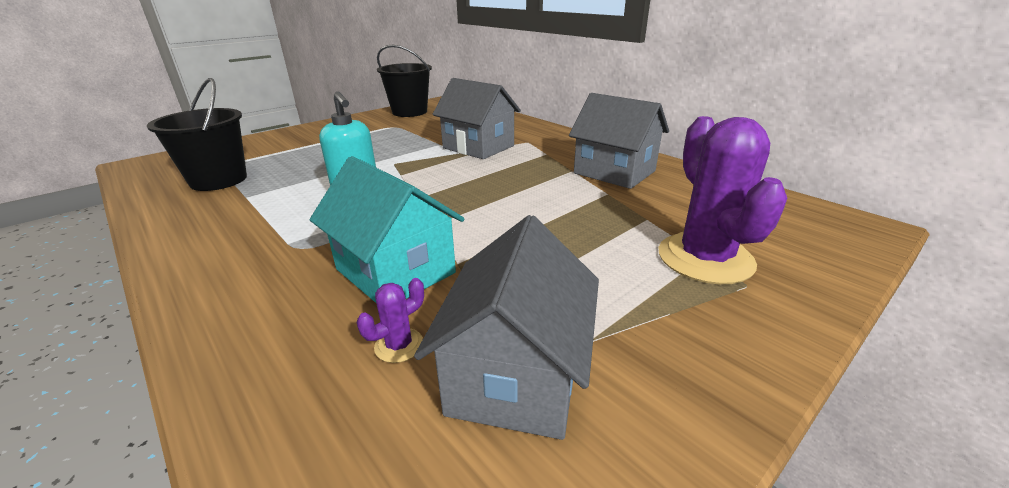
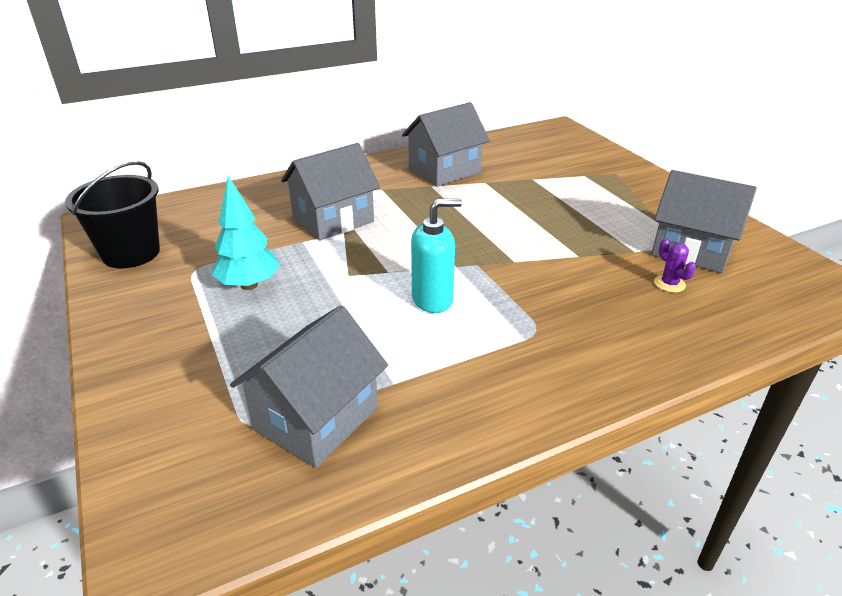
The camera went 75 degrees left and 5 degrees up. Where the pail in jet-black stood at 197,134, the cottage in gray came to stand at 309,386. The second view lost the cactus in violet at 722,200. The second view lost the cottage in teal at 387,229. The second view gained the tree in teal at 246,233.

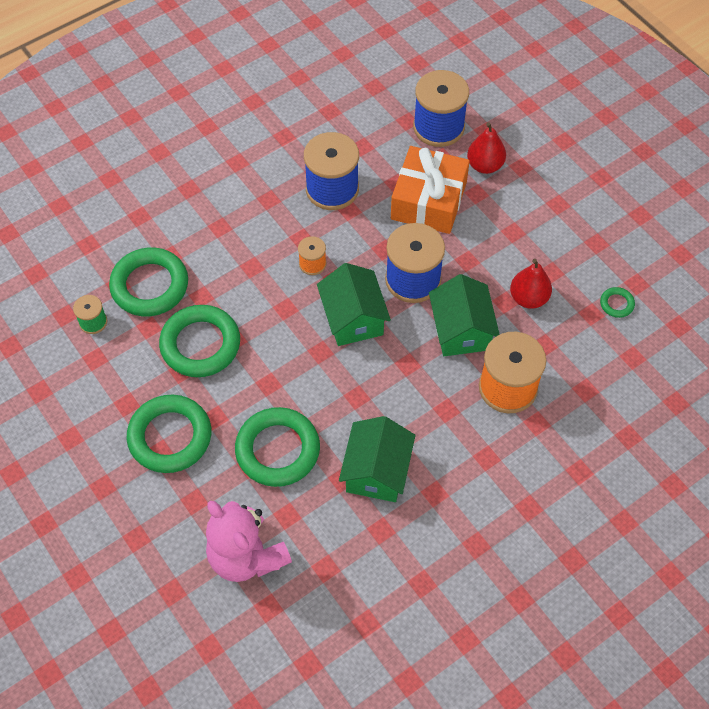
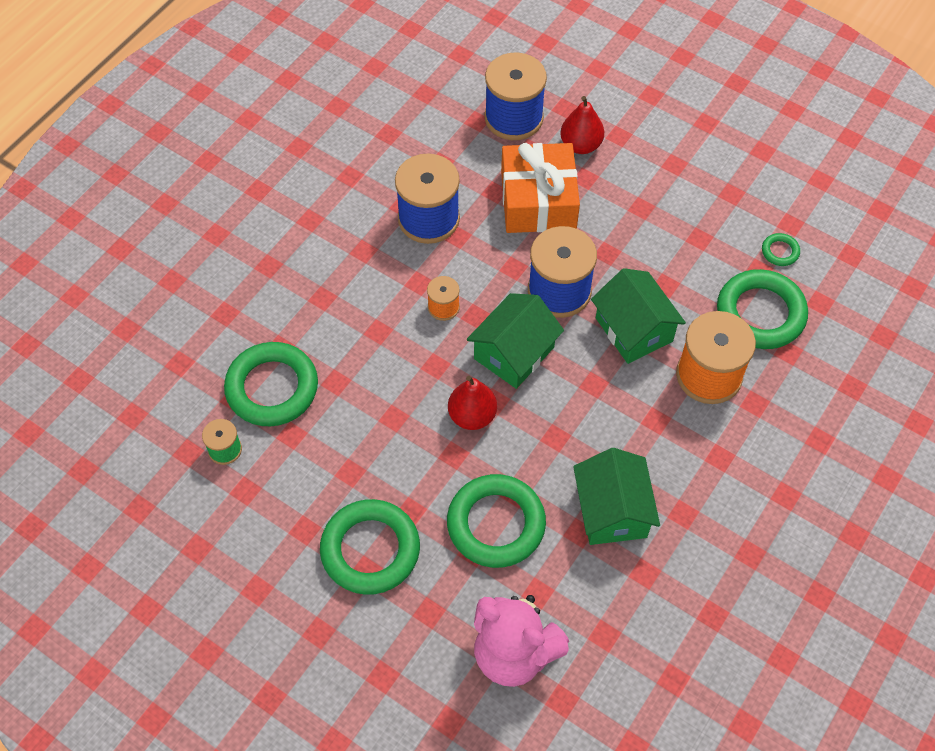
The camera went 20 degrees left and 0 degrees up. The pear in red ended up elsewhere, having gone from 531,284 to 472,403. The cottage in green at 354,304 ended up facing another way, 75 degrees clockwise from before. The ring in green ended up elsewhere, having gone from 199,341 to 762,309.

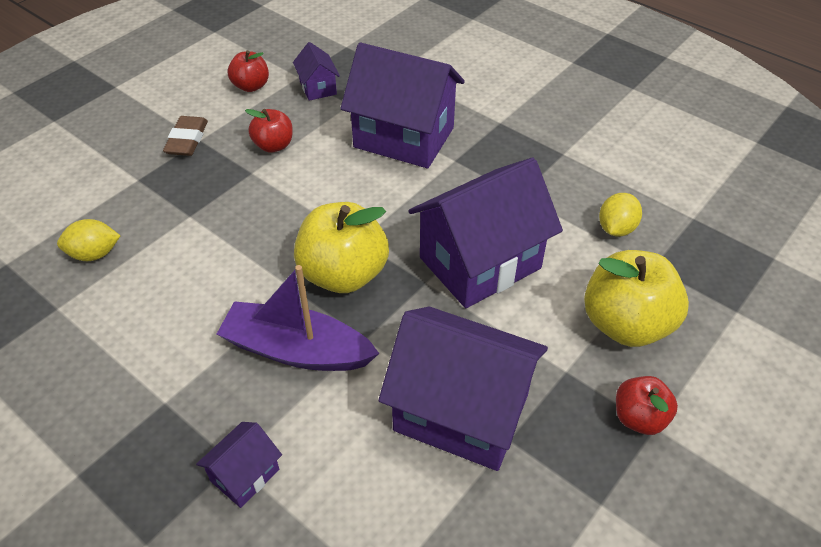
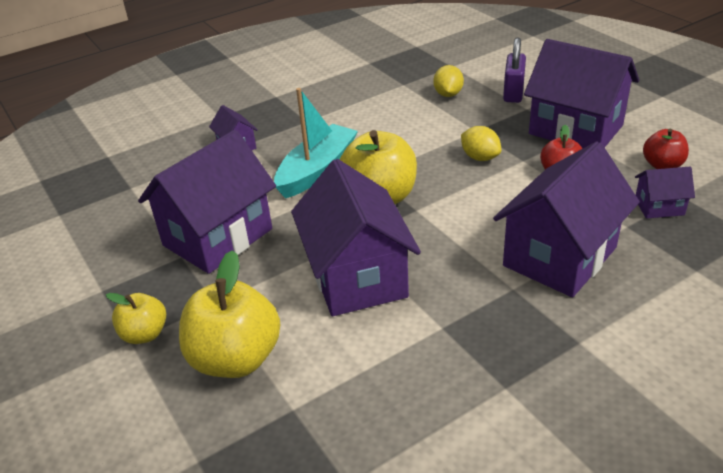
The camera went 110 degrees right and 10 degrees down. Where the gum eraser in russet stood at 185,136, the cottage in violet came to stand at 581,94. The lemon in golden ended up elsewhere, having gone from 620,215 to 481,143. What was the toy boat in violet at 298,318 turned into the toy boat in teal at 316,143. What was the apple fruit in red at 647,405 turned into the apple fruit in golden at 136,318. The second view gained the padlock in violet at 514,70.

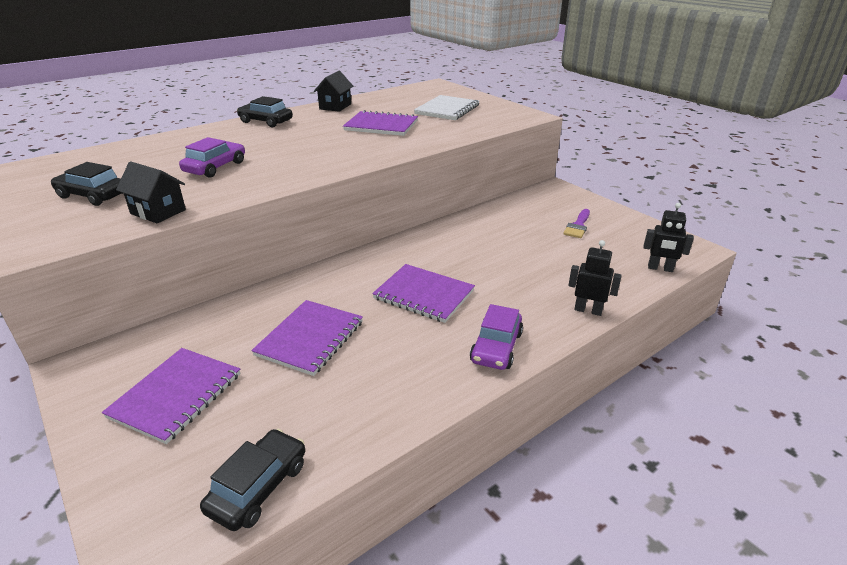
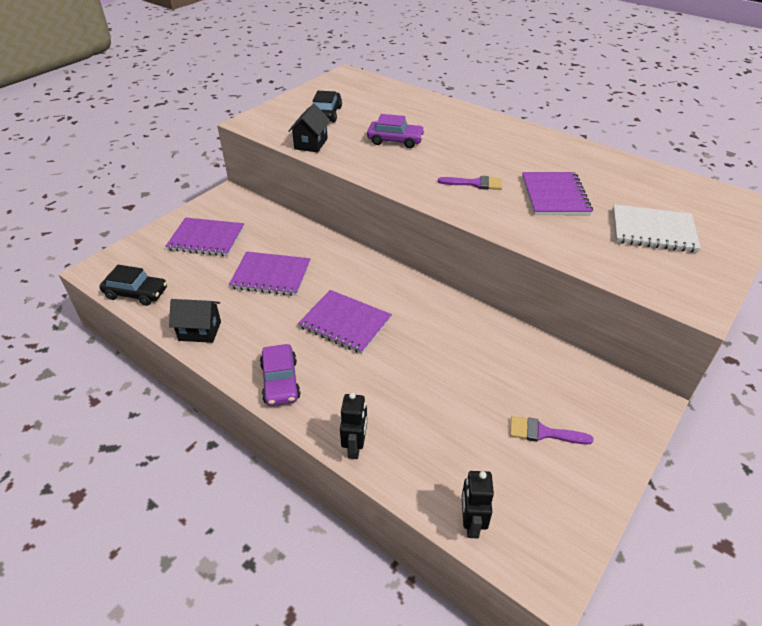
The camera went 75 degrees right and 10 degrees up. The cottage in jet-black ended up elsewhere, having gone from 333,91 to 195,321. The second view lost the toy car in jet-black at 265,111. The notebook in violet at 423,293 ended up facing another way, 75 degrees counterclockwise from before. The toy car in violet at 496,337 ended up facing another way, 105 degrees counterclockwise from before. The second view gained the brush in violet at 470,183.

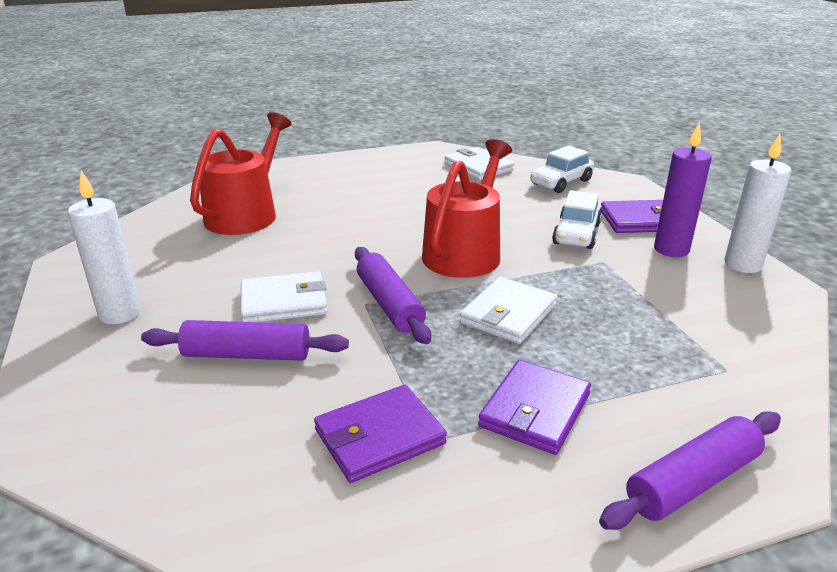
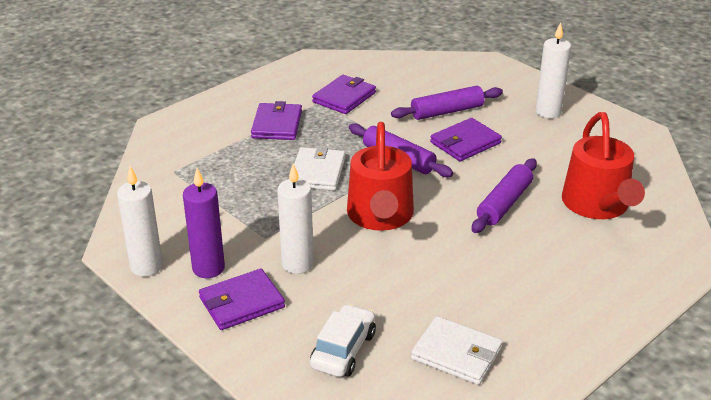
The camera went 155 degrees right and 5 degrees up. Where the toy car in snow-white stood at 577,219, the candle in snow-white came to stand at 295,219. What was the wallet in snow-white at 284,297 turned into the wallet in violet at 466,139. The rolling pin in violet ended up elsewhere, having gone from 690,470 to 504,196.

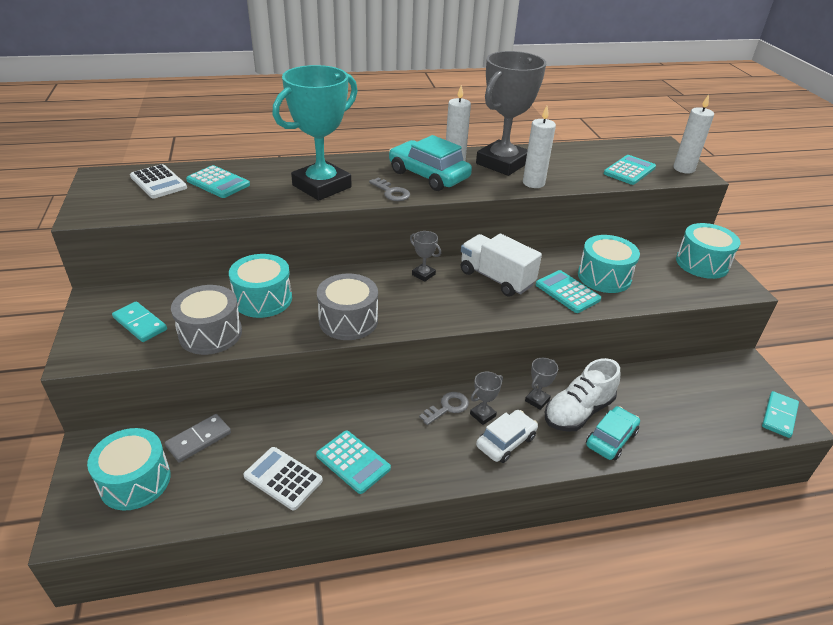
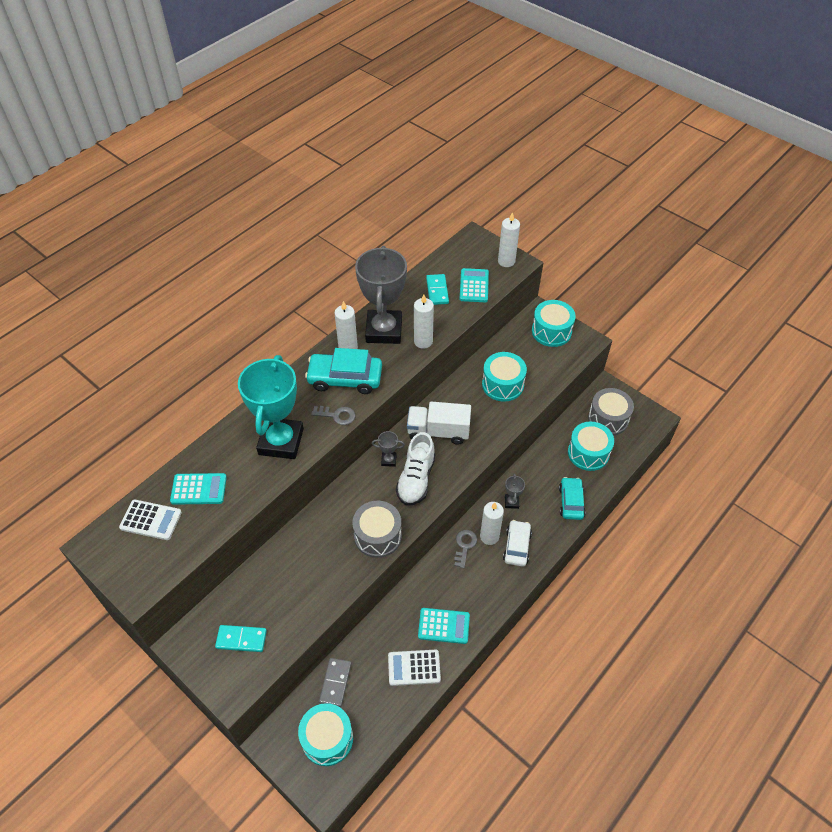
The camera went 35 degrees left and 15 degrees up. The drum in teal ended up elsewhere, having gone from 260,286 to 591,446. The second view lost the adding machine in teal at 568,291. The drum in gray ended up elsewhere, having gone from 206,320 to 611,412. The lace-up shoe in snow-white ended up elsewhere, having gone from 582,395 to 415,469. Where the trophy in gray stood at 486,398, the candle in snow-white came to stand at 492,523. The domino piece in teal ended up elsewhere, having gone from 780,414 to 437,289.

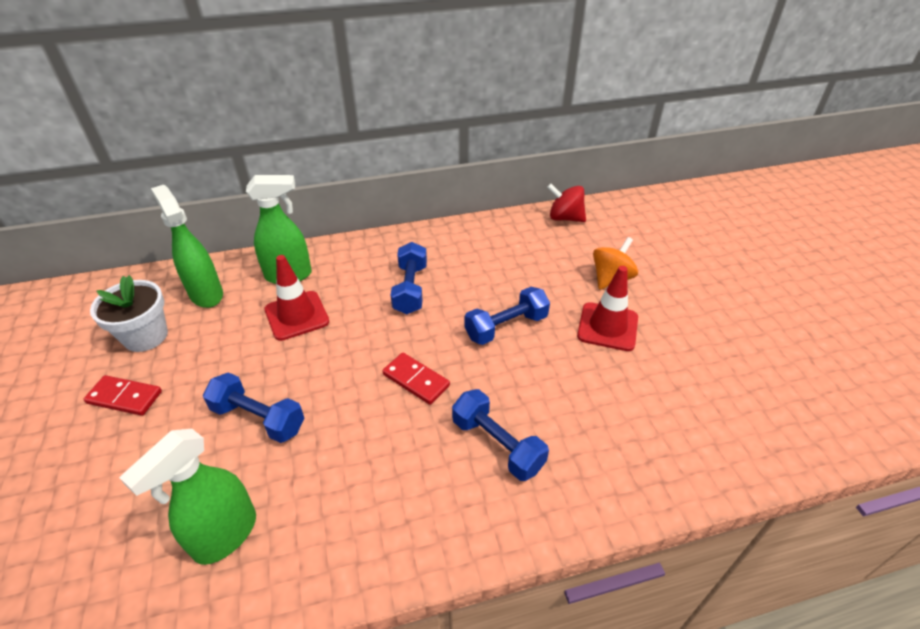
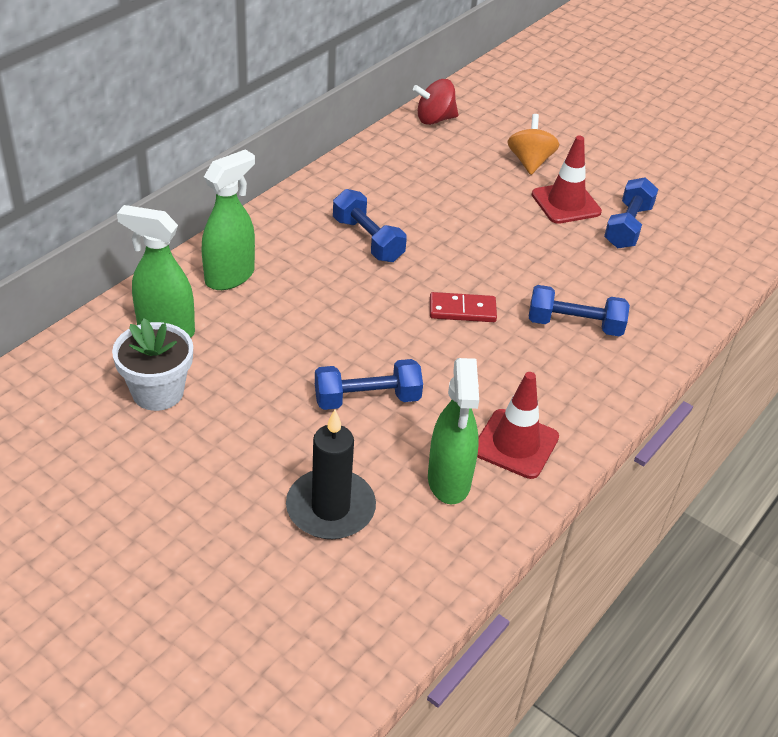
The camera went 40 degrees left and 0 degrees up. The traffic cone in red ended up elsewhere, having gone from 296,298 to 518,425. The hand weight in cobalt ended up elsewhere, having gone from 507,316 to 631,212. The second view lost the domino piece in red at 123,395. The second view gained the candle in jet-black at 331,474.

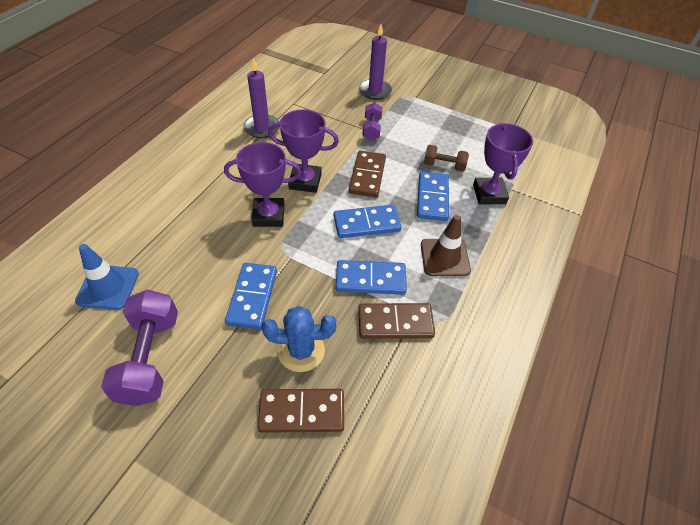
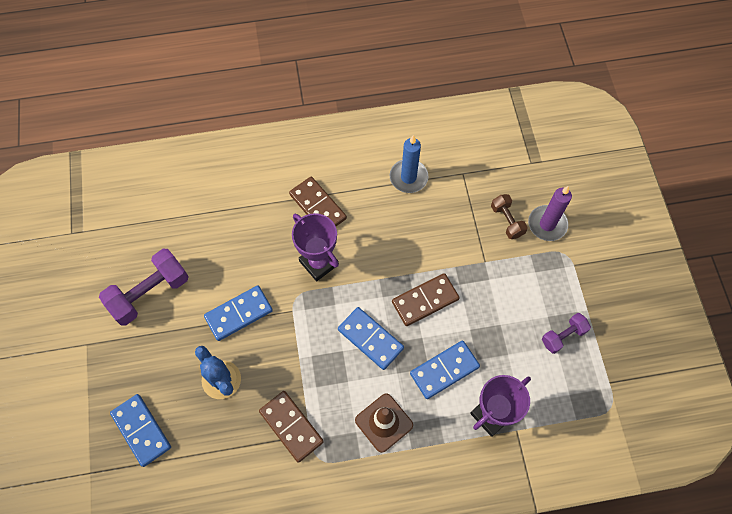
The camera went 55 degrees right and 15 degrees up. What was the candle in violet at 261,98 turned into the candle in cobalt at 409,164. The hand weight in violet ended up elsewhere, having gone from 372,121 to 566,333. The second view lost the trophy in violet at 303,151. The hand weight in russet ended up elsewhere, having gone from 446,158 to 509,216. The second view lost the traffic cone in cobalt at 107,277. The domino piece in cobalt ended up elsewhere, having gone from 371,277 to 140,430. The domino piece in russet ended up elsewhere, having gone from 301,411 to 318,201.

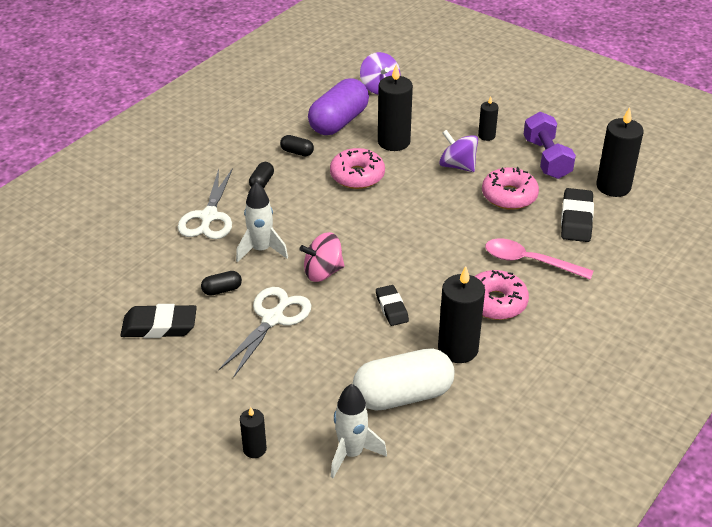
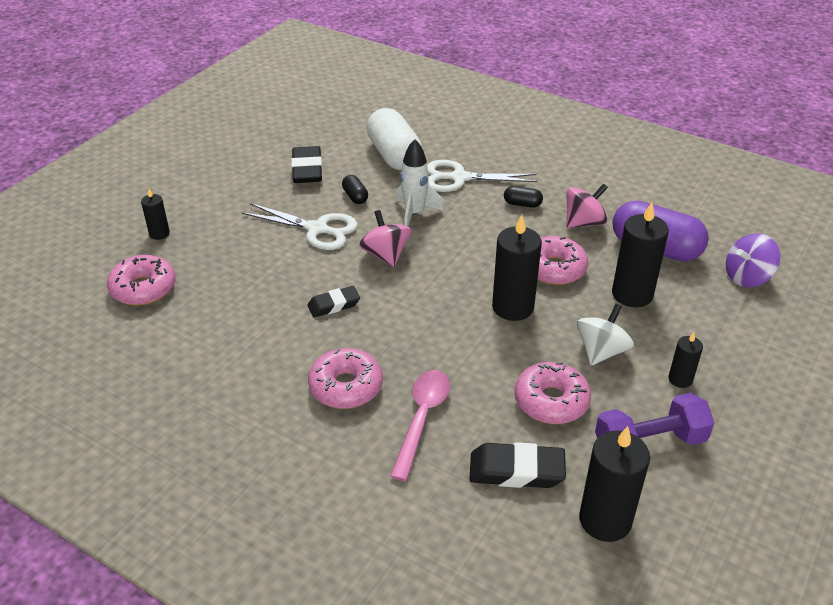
The camera went 85 degrees right and 0 degrees up. What was the toy top in violet at 458,151 turned into the toy top in snow-white at 605,335. Where the capsule in jet-black stood at 297,145, the toy top in pink came to stand at 587,205. The candle in jet-black ended up elsewhere, having gone from 461,314 to 517,268. The capsule in snow-white ended up elsewhere, having gone from 403,380 to 395,139. Where the rocket in snow-white stood at 359,431, the glazed donut in pink came to stand at 141,280.

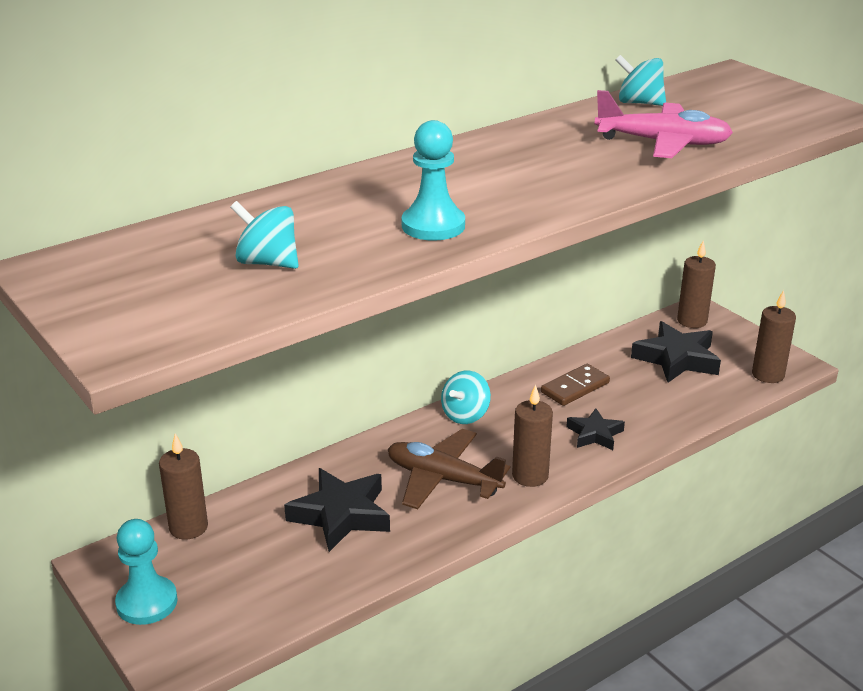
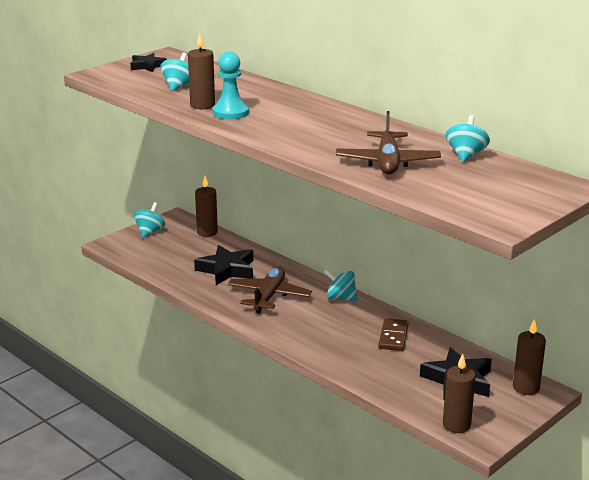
The camera went 80 degrees right and 5 degrees down. What was the plane in pink at 664,124 turned into the plane in russet at 388,143. The domino piece in russet at 575,385 ended up facing another way, 60 degrees clockwise from before. The candle in russet ended up elsewhere, having gone from 532,435 to 201,70. The star in jet-black ended up elsewhere, having gone from 595,429 to 148,62. Where the pawn in teal stood at 146,572, the toy top in teal came to stand at 149,220.

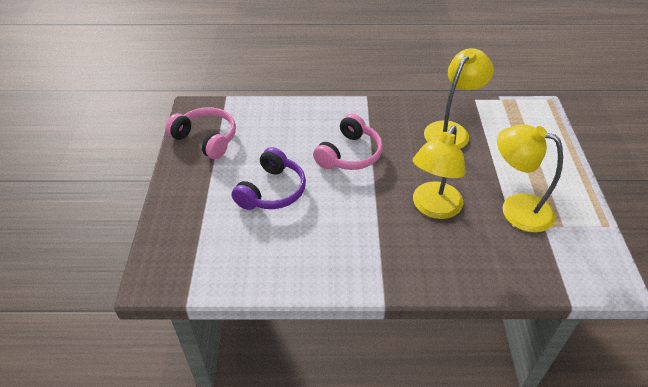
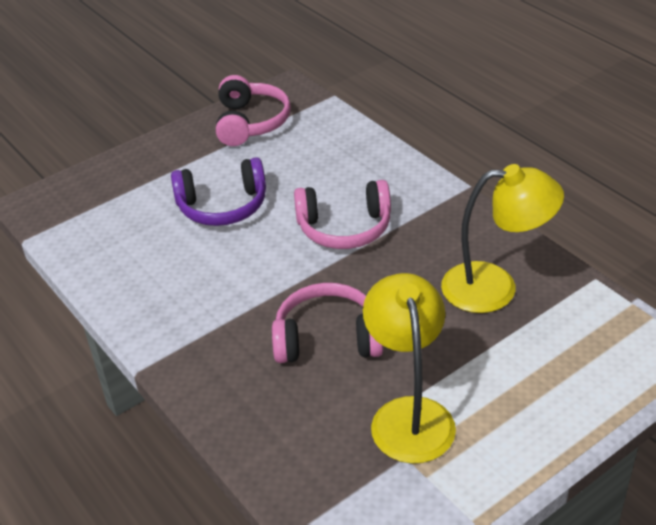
The camera went 55 degrees right and 5 degrees down. Where the lamp in golden stood at 439,172, the headphones in pink came to stand at 327,323.

